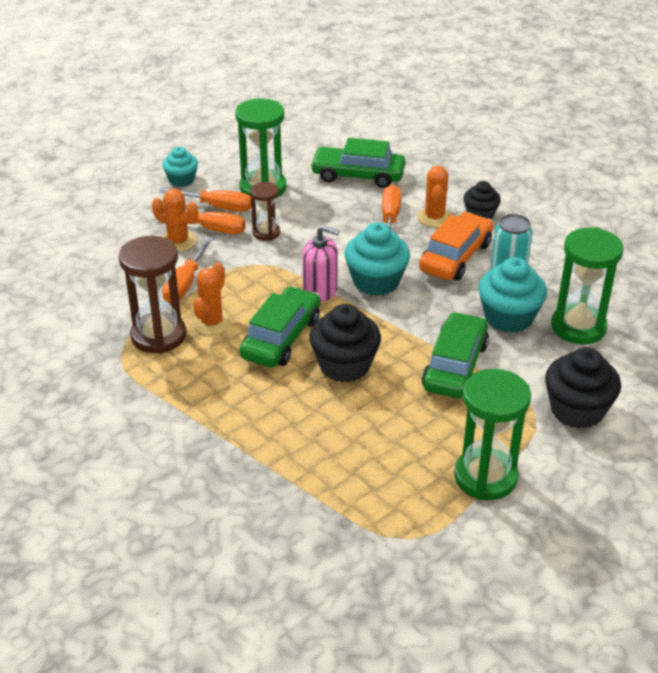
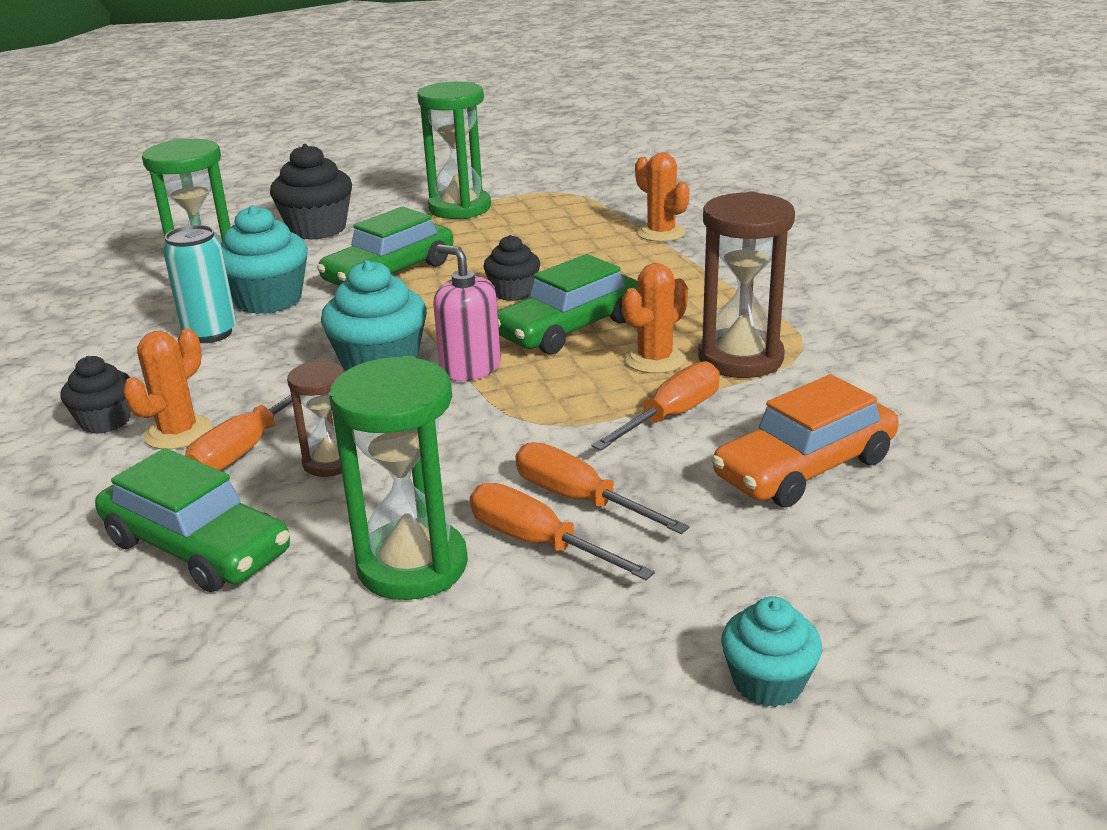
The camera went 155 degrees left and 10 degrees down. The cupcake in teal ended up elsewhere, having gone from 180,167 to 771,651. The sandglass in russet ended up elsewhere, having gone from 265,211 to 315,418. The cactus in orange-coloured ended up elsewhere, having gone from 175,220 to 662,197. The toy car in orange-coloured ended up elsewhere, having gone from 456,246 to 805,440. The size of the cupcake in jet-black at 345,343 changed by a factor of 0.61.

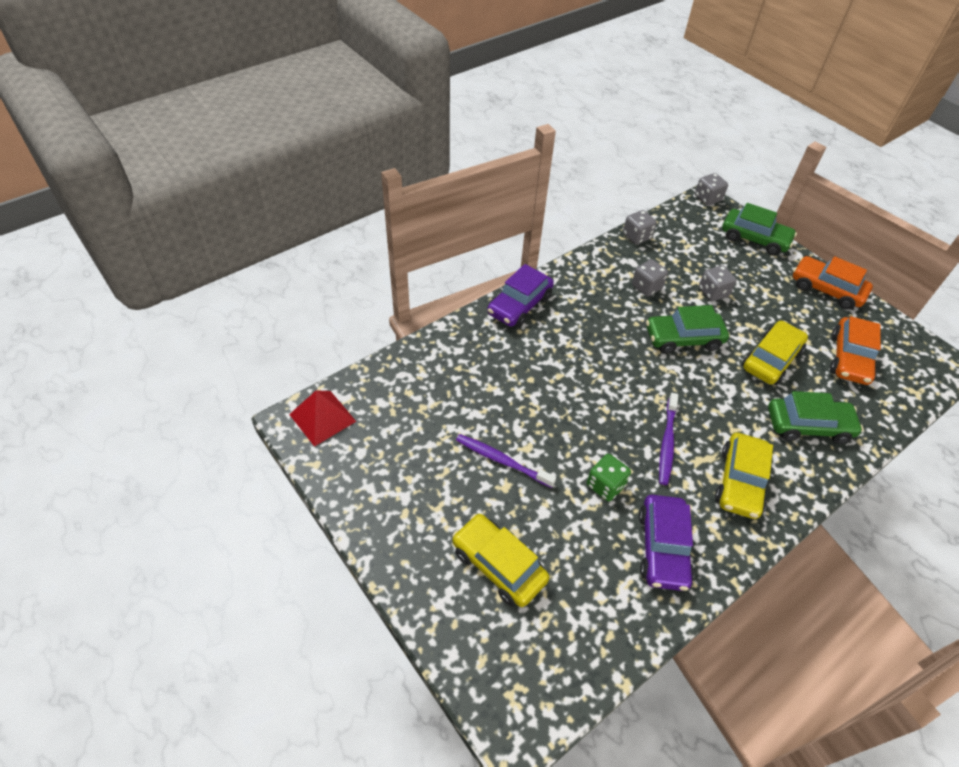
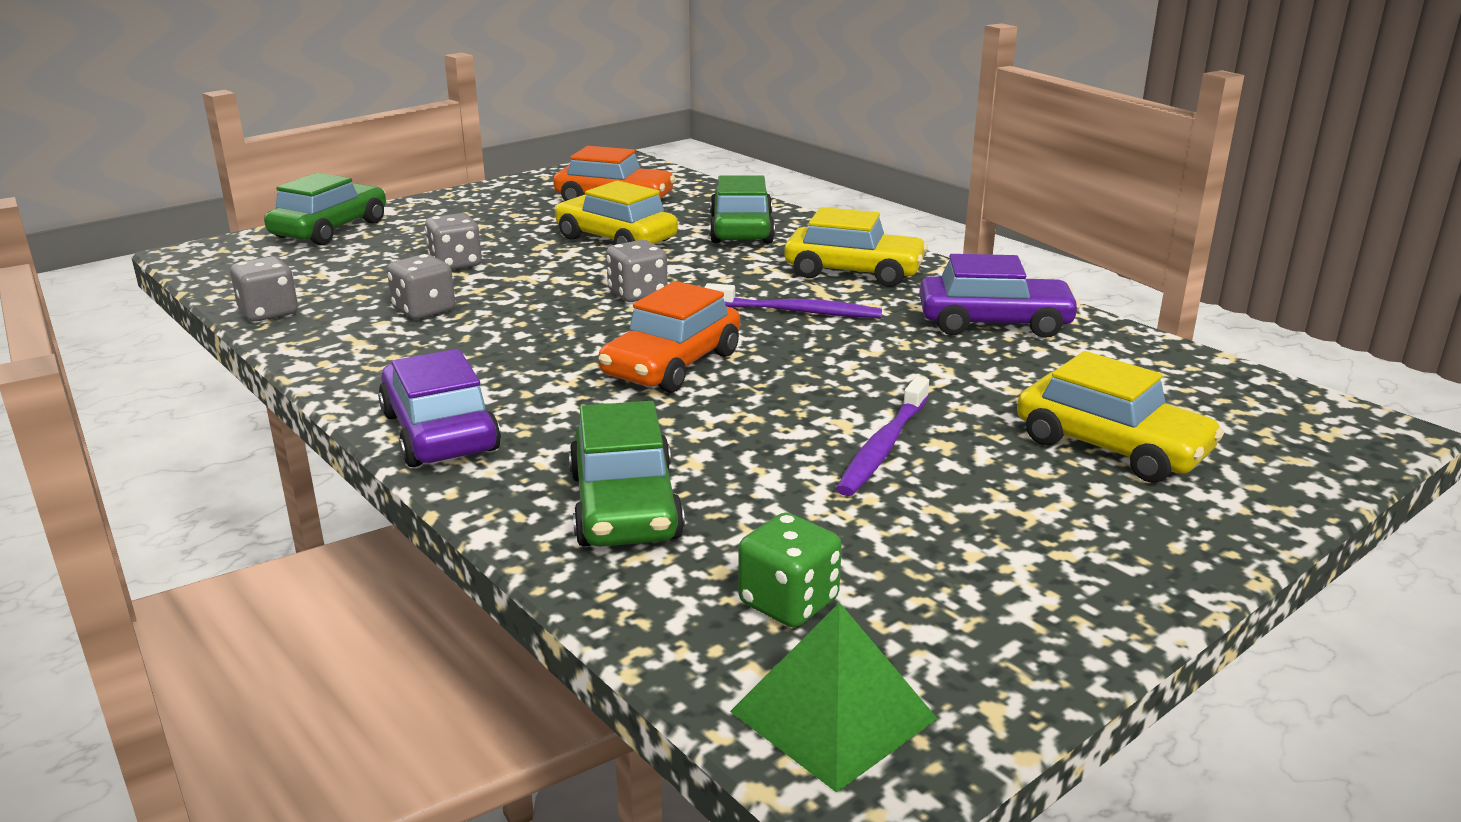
The camera went 90 degrees left and 25 degrees down. The die in gray ended up elsewhere, having gone from 711,189 to 637,271. The toy car in orange-coloured ended up elsewhere, having gone from 833,282 to 669,337. The toy car in violet at 520,295 ended up facing another way, 150 degrees counterclockwise from before. The toy car in green ended up elsewhere, having gone from 687,329 to 627,474. What was the pyramid shape in red at 322,419 turned into the pyramid shape in green at 834,697. The die in green ended up elsewhere, having gone from 609,477 to 790,570. The toy car in golden at 500,560 ended up facing another way, 90 degrees counterclockwise from before.

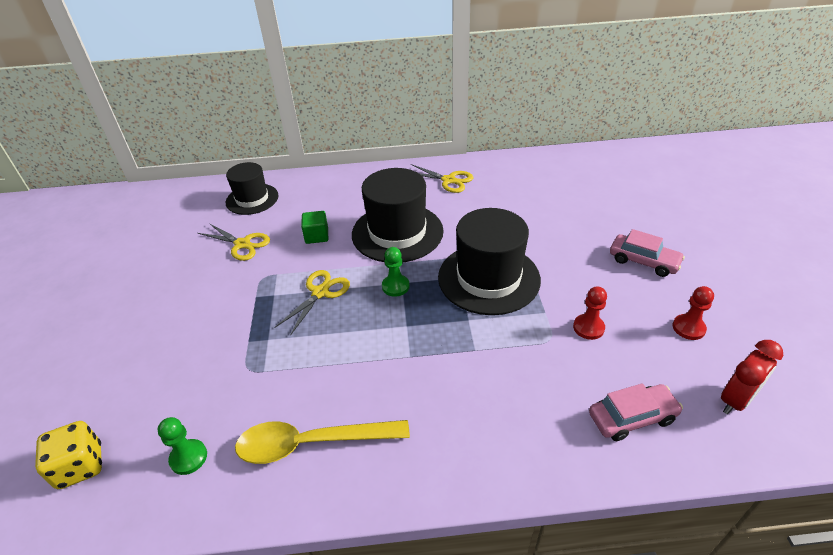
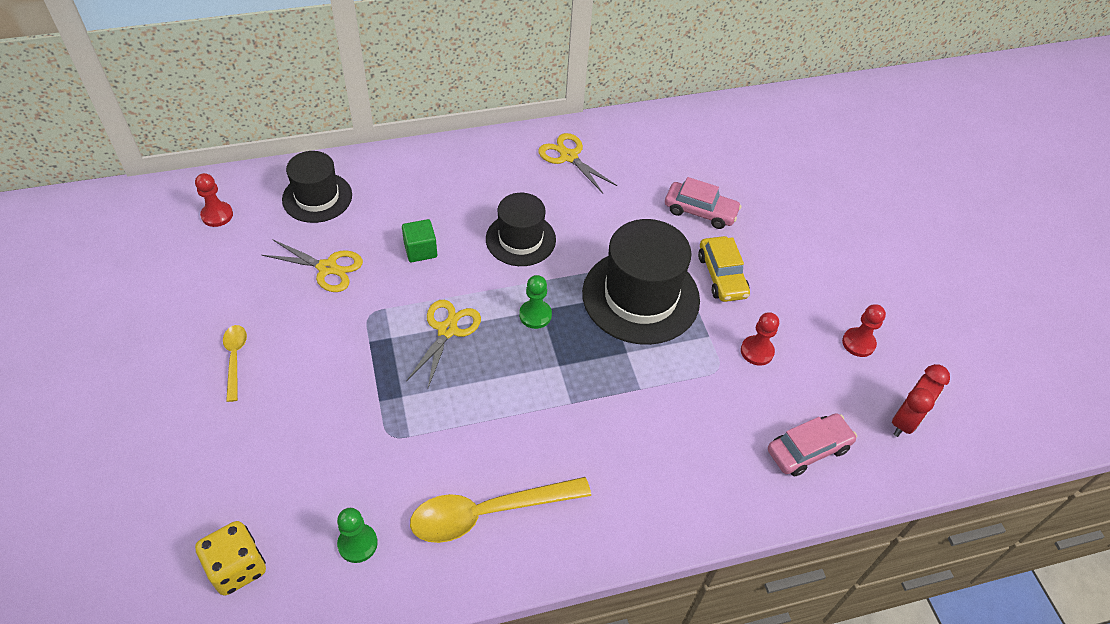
The camera went 15 degrees left and 10 degrees up. The shears in golden at 442,178 ended up facing another way, 150 degrees counterclockwise from before. The size of the top hat in jet-black at 398,215 changed by a factor of 0.62. The toy car in pink ended up elsewhere, having gone from 647,253 to 703,203. The second view gained the pawn in red at 214,200. The second view gained the toy car in golden at 724,269. The second view gained the teaspoon in golden at 235,363.

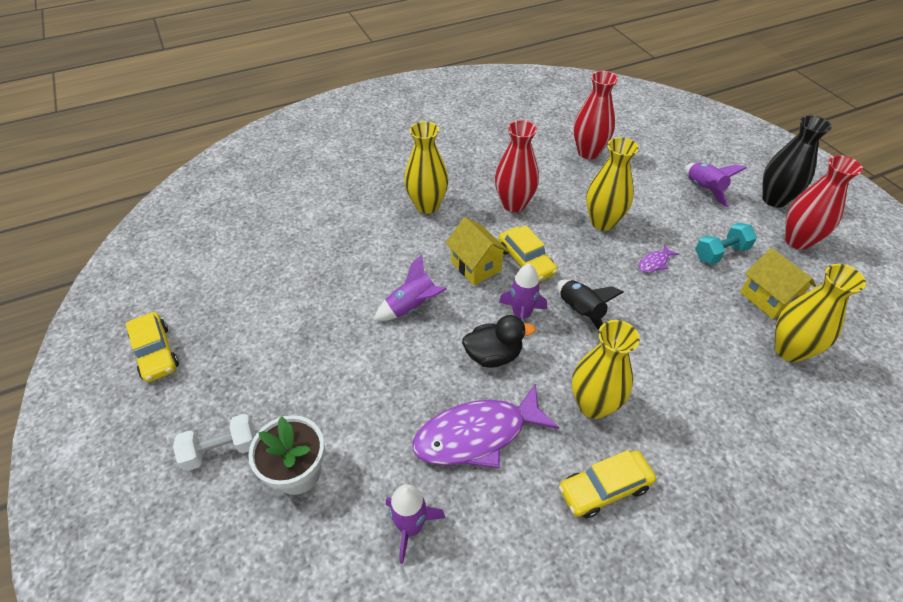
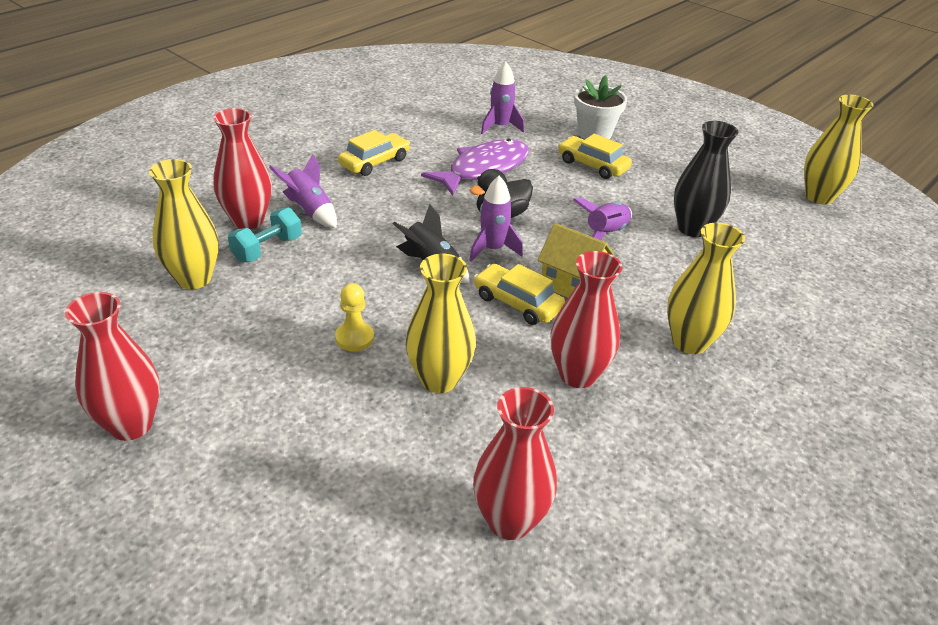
The camera went 155 degrees right and 10 degrees down. The flower vase in jet-black ended up elsewhere, having gone from 797,161 to 706,179. The rocket in violet ended up elsewhere, having gone from 716,185 to 303,191. The hand weight in teal ended up elsewhere, having gone from 726,243 to 265,234. Where the fish figure in violet stood at 659,258, the pawn in golden came to stand at 354,317. The second view lost the cottage in golden at 778,283. The toy car in golden ended up elsewhere, having gone from 152,347 to 595,156. The flower vase in golden ended up elsewhere, having gone from 606,369 to 838,149. The second view lost the hand weight in snow-white at 214,442. The second view gained the flower vase in red at 242,168.

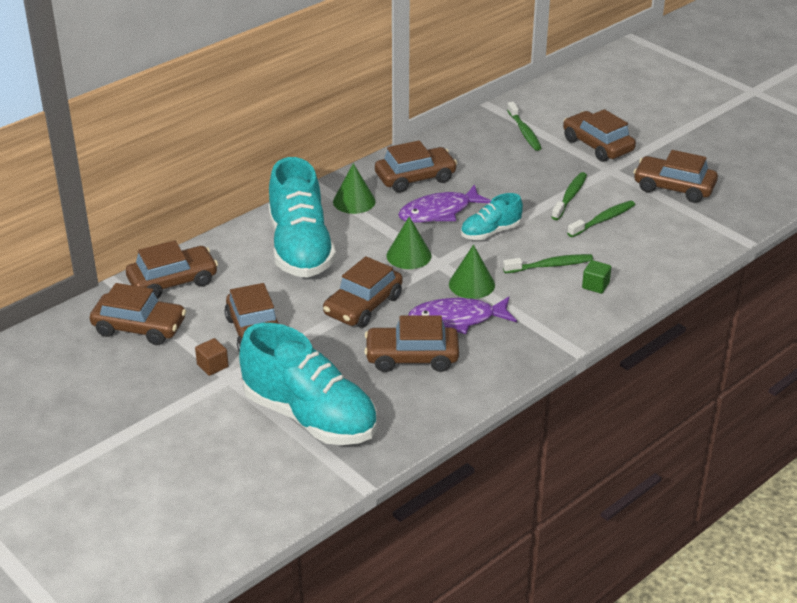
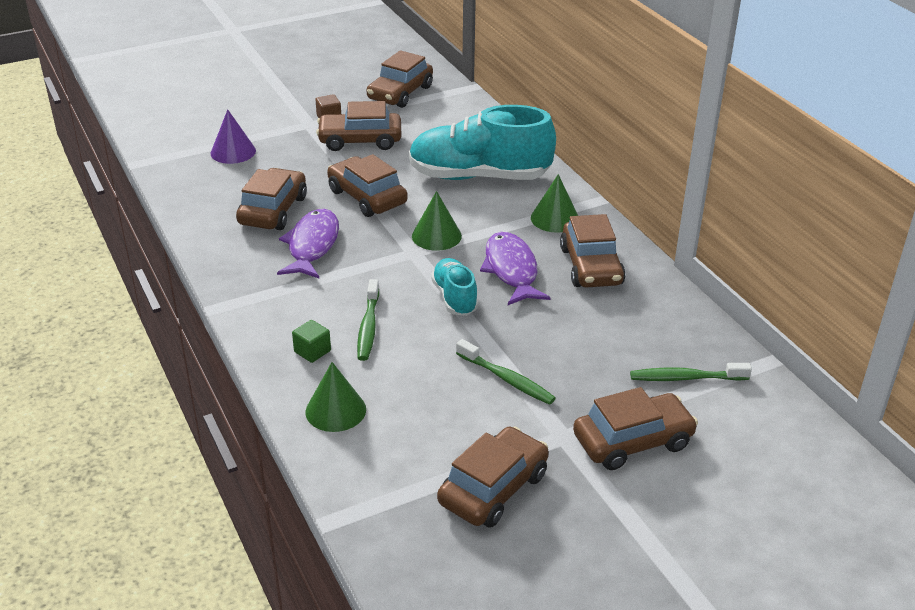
The camera went 105 degrees right and 0 degrees up. The second view lost the toothbrush in green at 601,219. The second view lost the toy car in russet at 172,269. The solid cone in green ended up elsewhere, having gone from 472,272 to 336,397. Where the lace-up shoe in teal stood at 308,384, the solid cone in violet came to stand at 233,136.

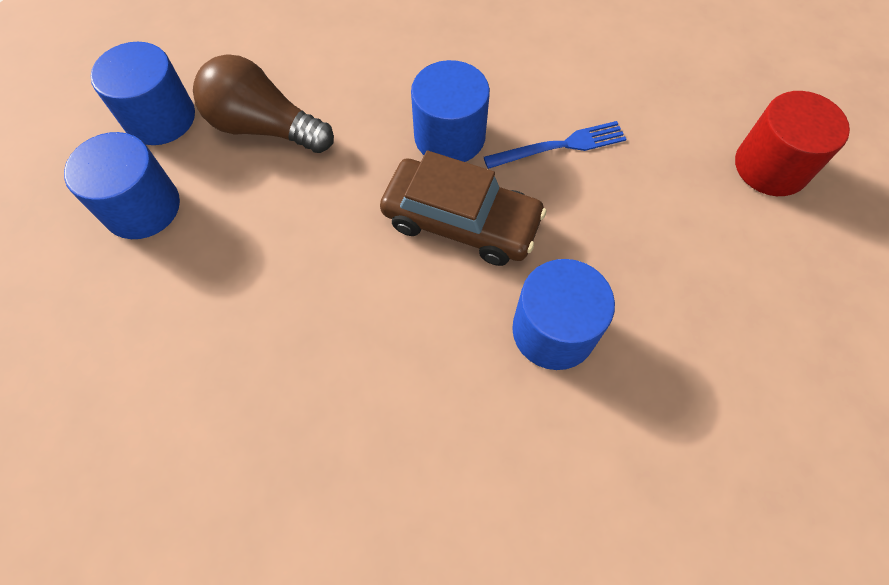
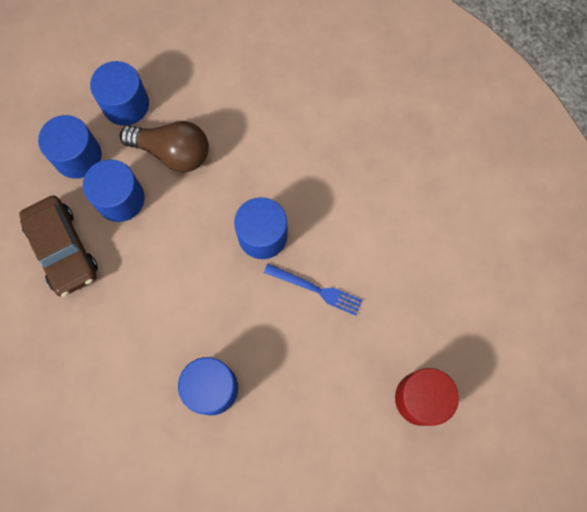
The camera went 40 degrees right and 10 degrees up. The light bulb in russet at 263,104 ended up facing another way, 135 degrees clockwise from before. The toy car in russet ended up elsewhere, having gone from 463,208 to 58,246. The second view gained the cylinder shape in cobalt at 114,190.

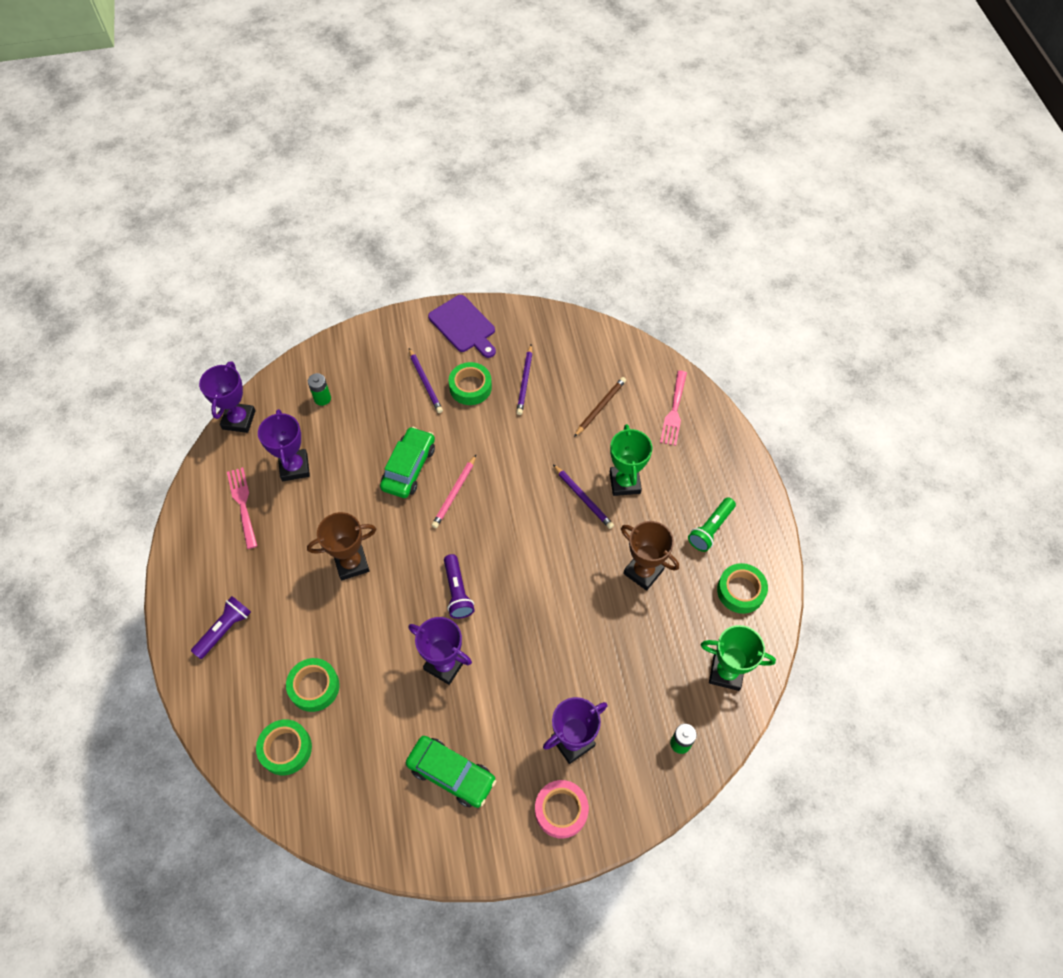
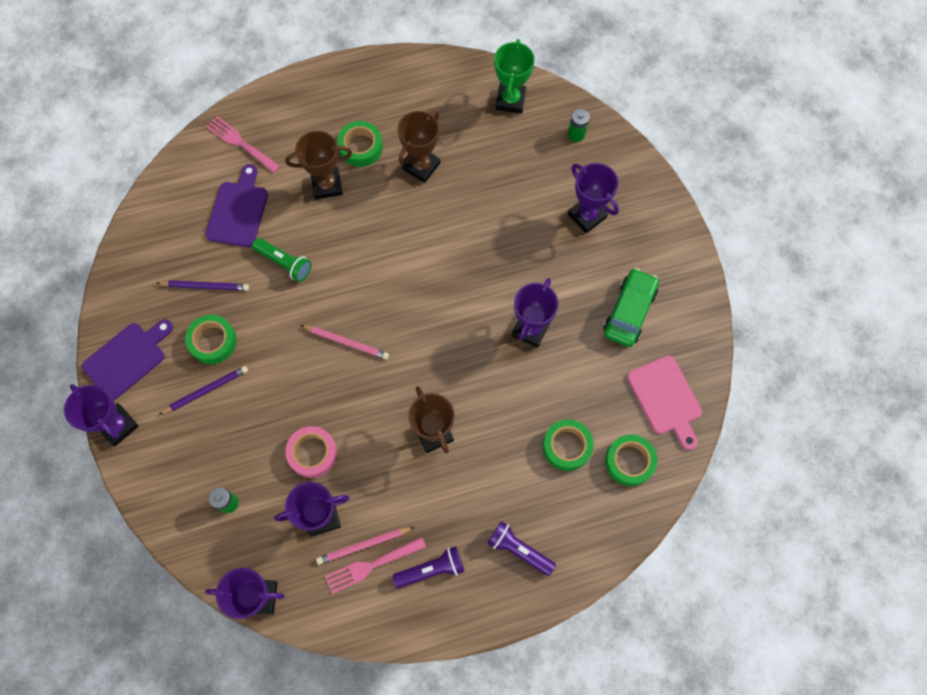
The camera went 95 degrees left and 10 degrees up. The table fork in pink at 673,408 ended up facing another way, 150 degrees counterclockwise from before. Where the wooden pencil in russet stood at 600,407, the chopping board in violet came to stand at 237,205. What was the trophy in green at 631,460 turned into the trophy in russet at 318,165. The second view lost the toy car in green at 407,462. The second view lost the wooden pencil in violet at 583,496. The flashlight in green ended up elsewhere, having gone from 712,524 to 281,260. The flashlight in violet ended up elsewhere, having gone from 459,586 to 428,567. The roll of tape in green ended up elsewhere, having gone from 742,588 to 360,144. The roll of tape in pink ended up elsewhere, having gone from 562,809 to 311,452. The second view gained the chopping board in pink at 664,402. The second view gained the trophy in violet at 101,415. The second view gained the wooden pencil in pink at 365,546.

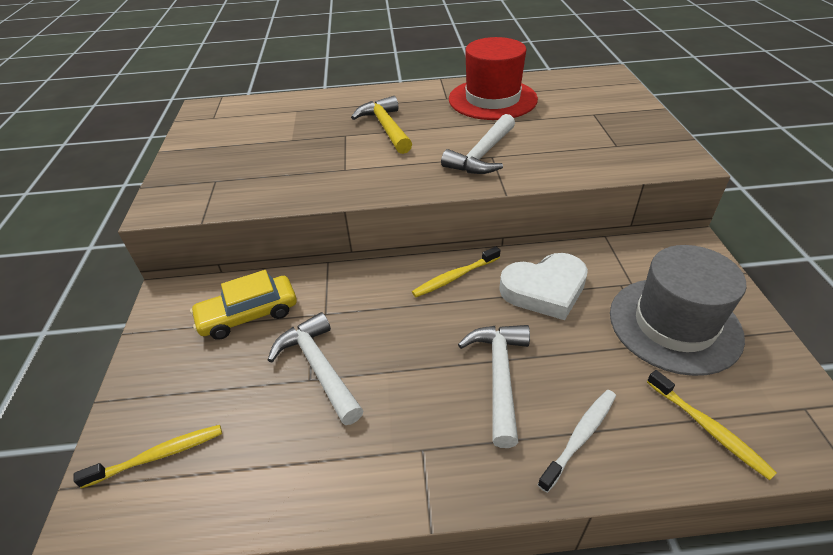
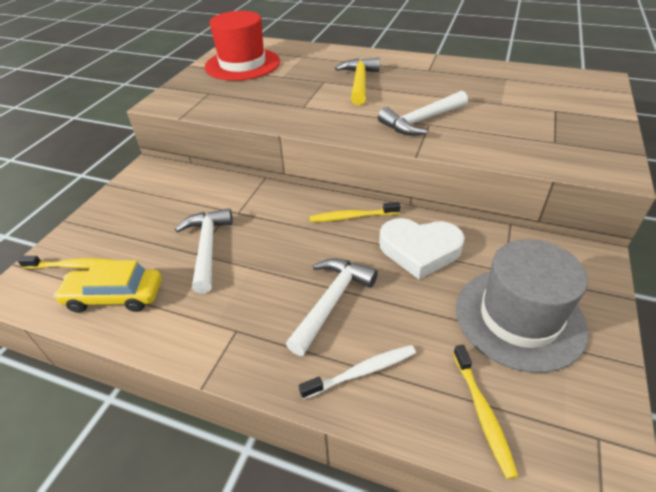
The camera went 25 degrees right and 0 degrees up. The top hat in red ended up elsewhere, having gone from 493,78 to 242,46. The toy car in golden ended up elsewhere, having gone from 243,305 to 108,286.

